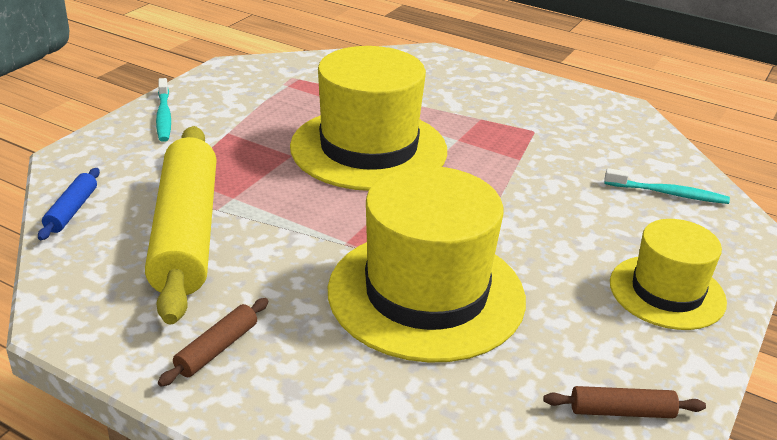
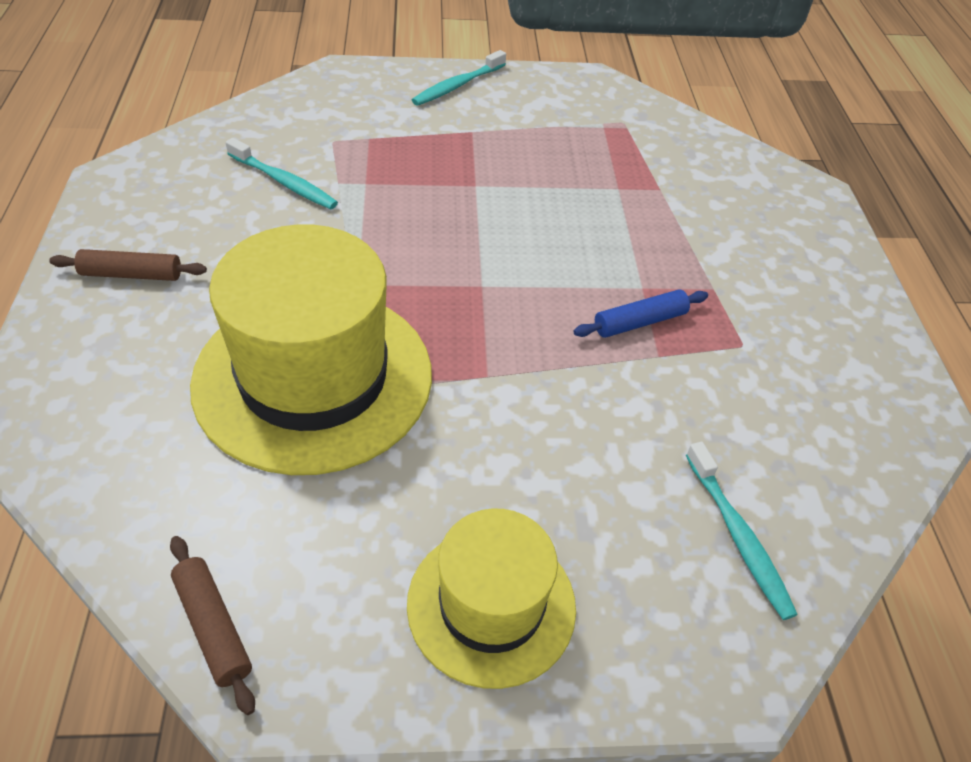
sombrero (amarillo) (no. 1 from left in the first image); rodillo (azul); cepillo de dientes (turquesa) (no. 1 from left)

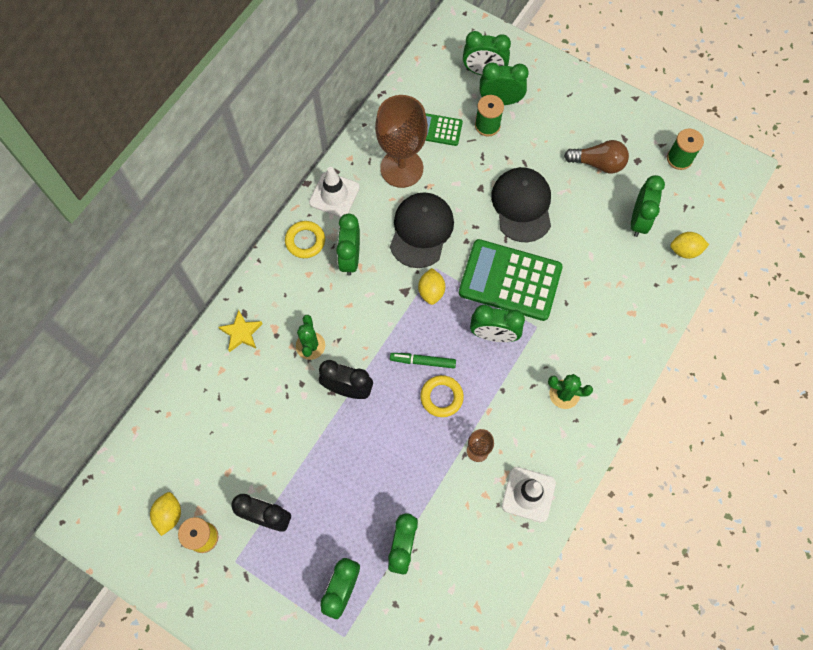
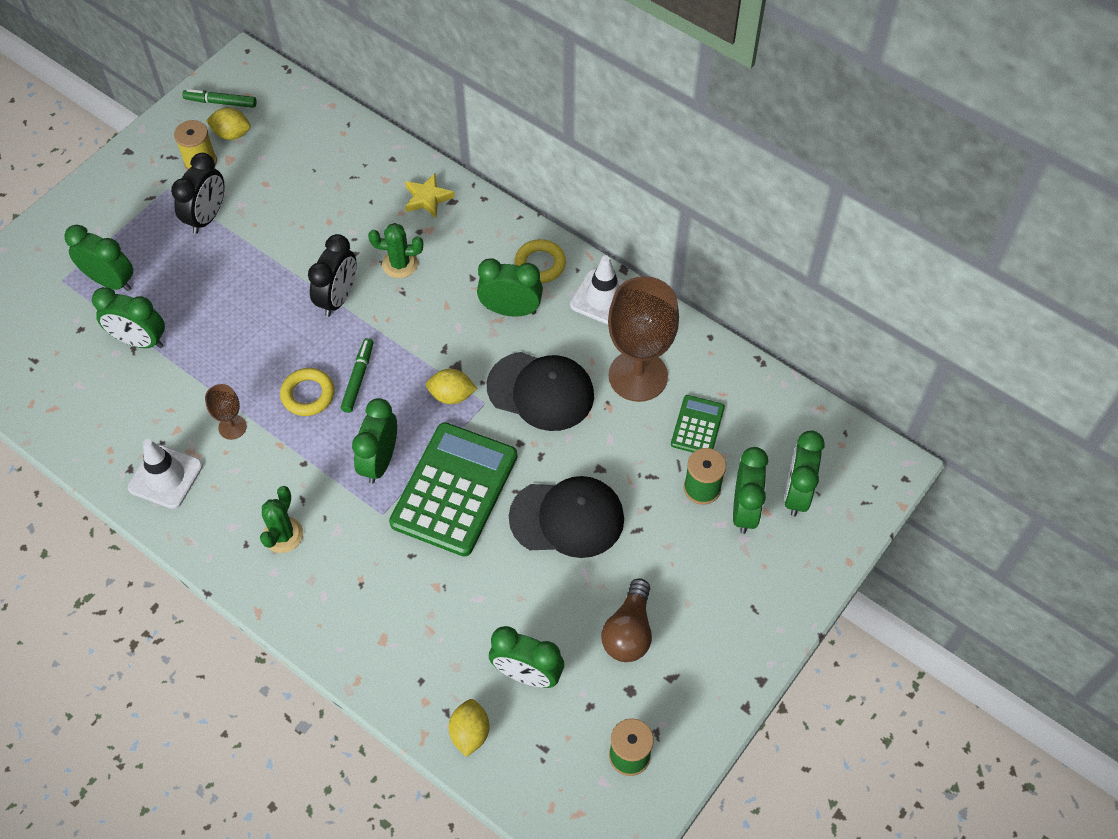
rotulador (verde) (no. 1 from left)

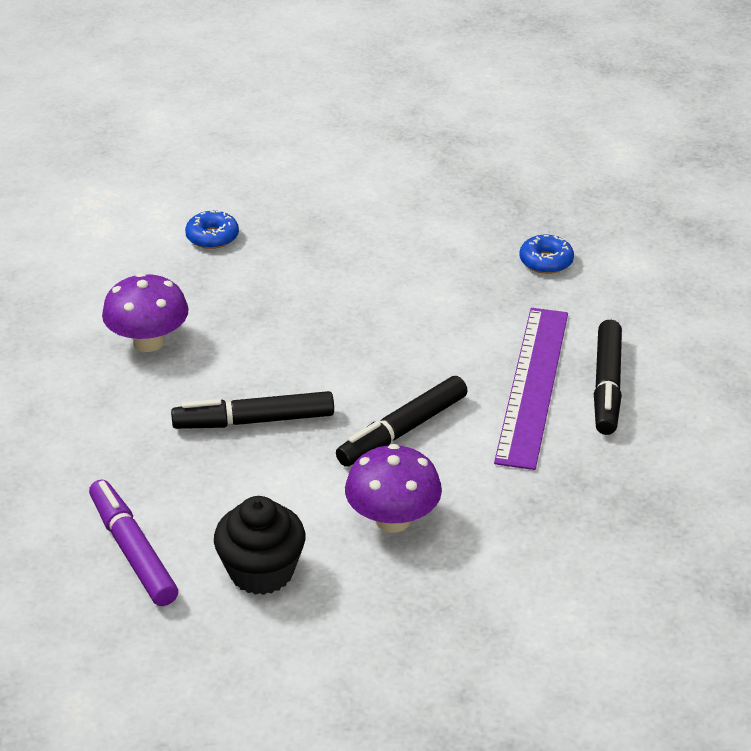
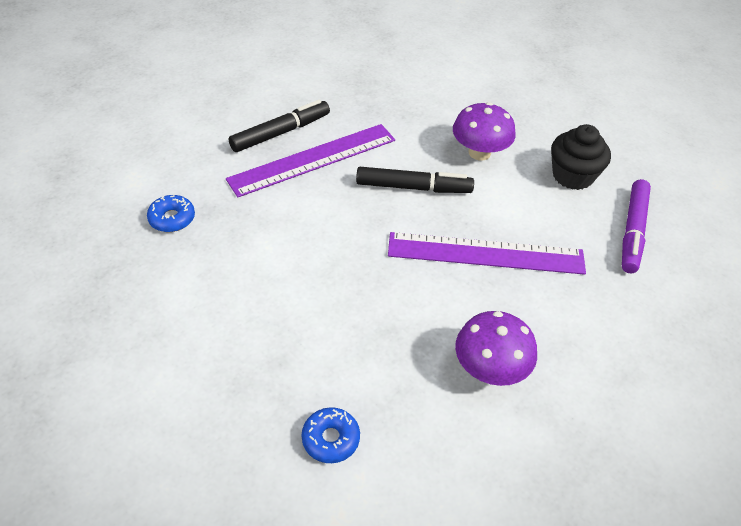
regla (morado) (no. 2 from left)

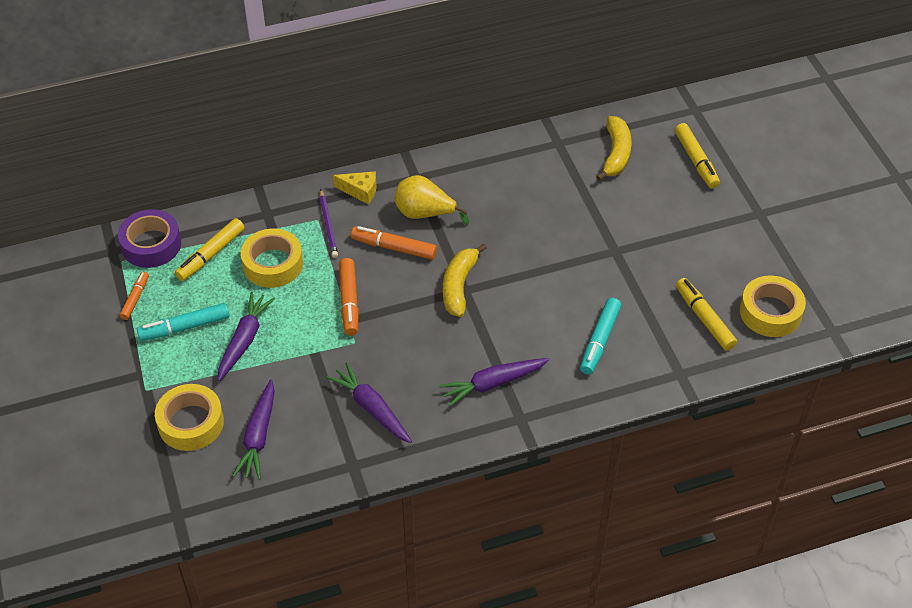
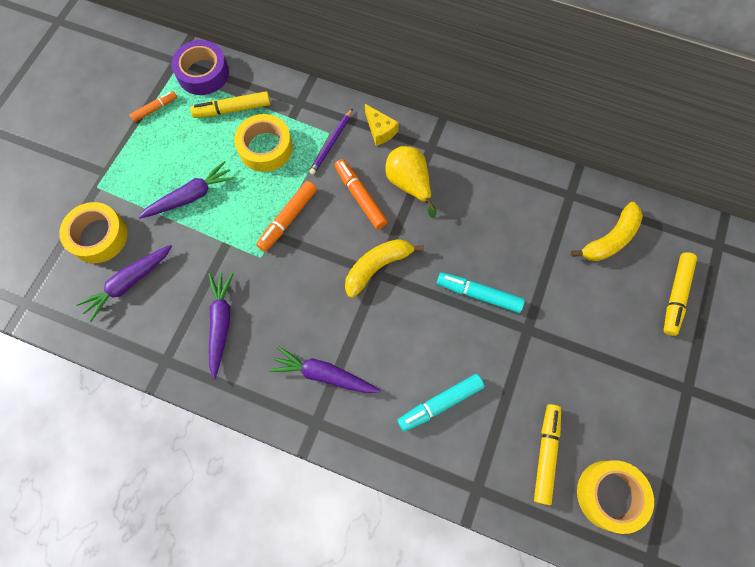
rotulador (turquesa) (no. 2 from left)

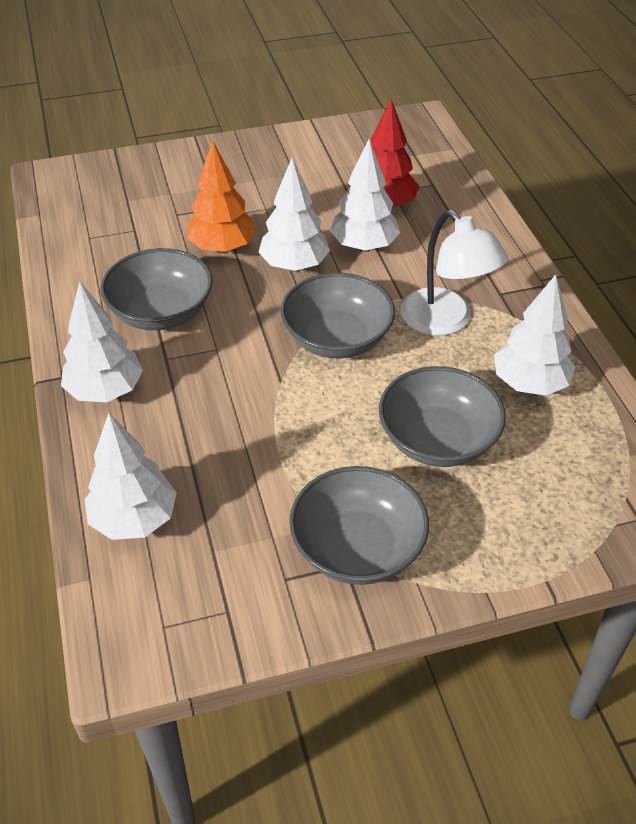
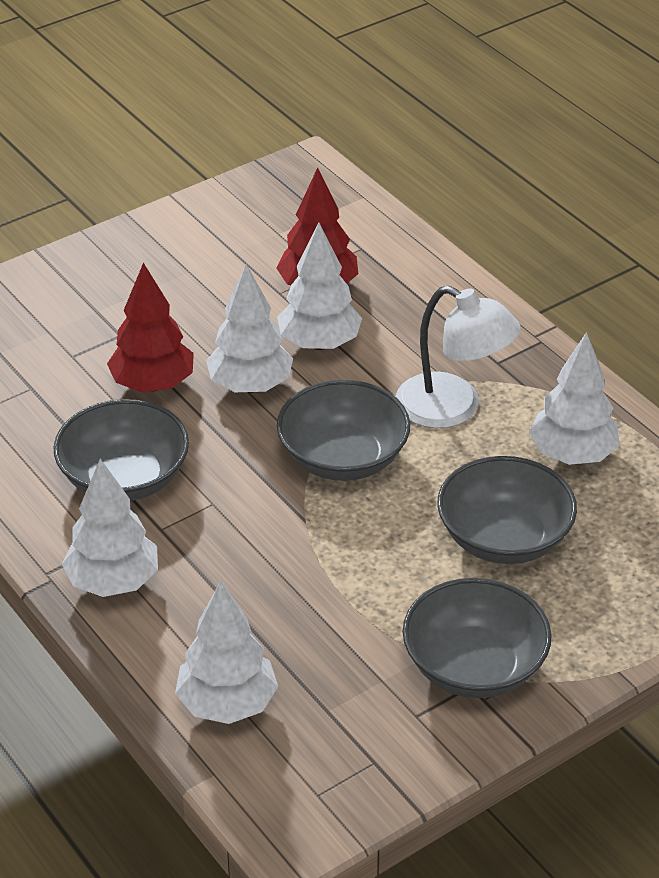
árbol (rojo) (no. 1 from left)

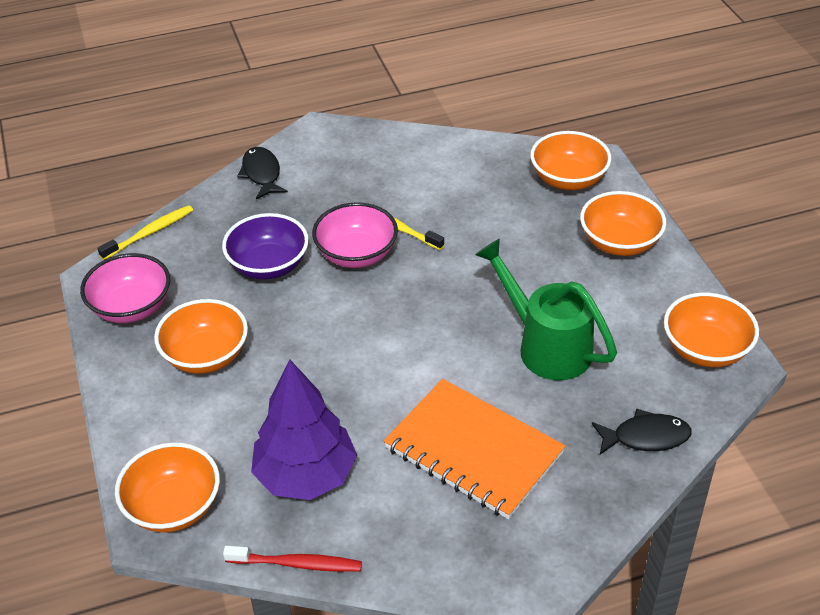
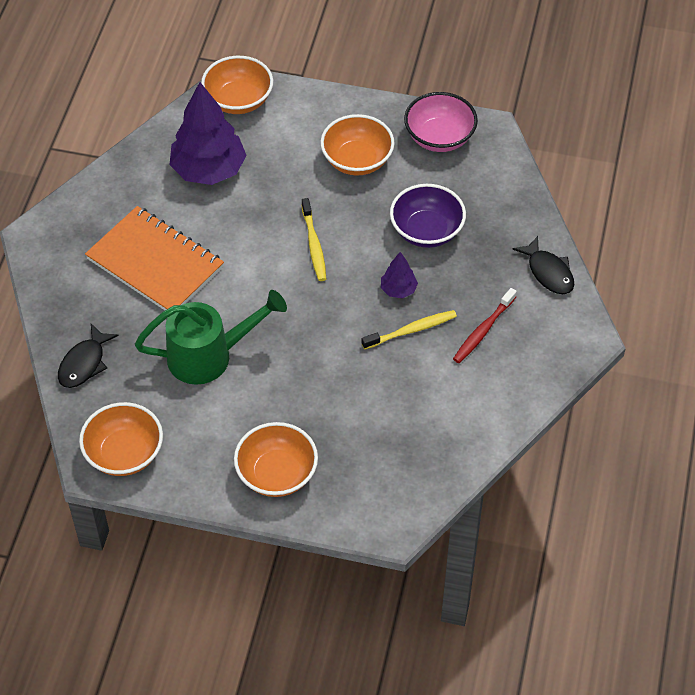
cuenco (naranja) (no. 3 from left in the first image); cepillo de dientes (amarillo) (no. 1 from left); cepillo de dientes (rojo); árbol (morado) (no. 2 from left); pez (negro) (no. 2 from left); cuaderno (naranja)

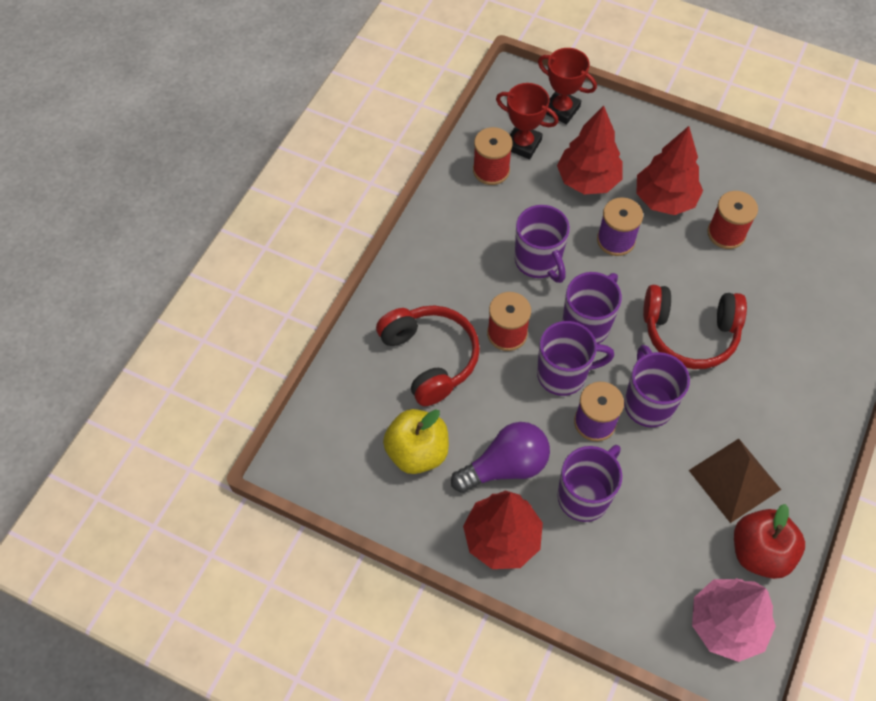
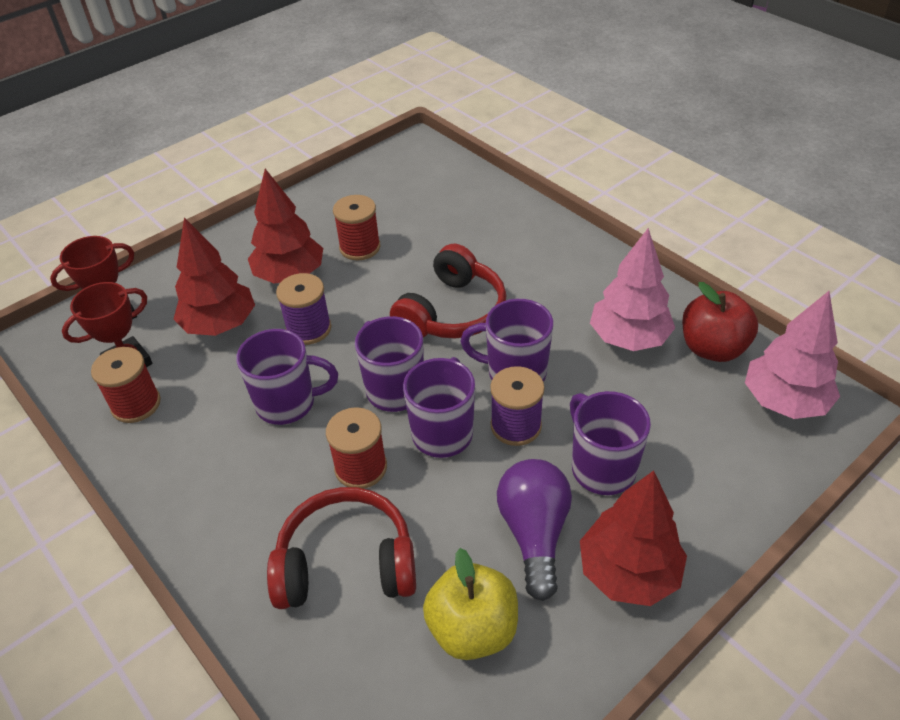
árbol (rosa) (no. 1 from left)

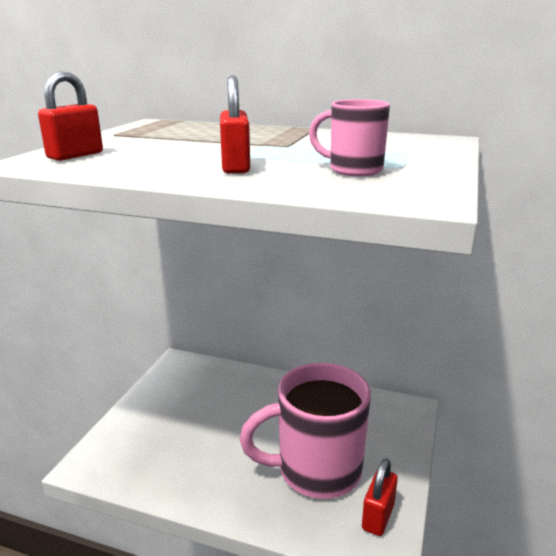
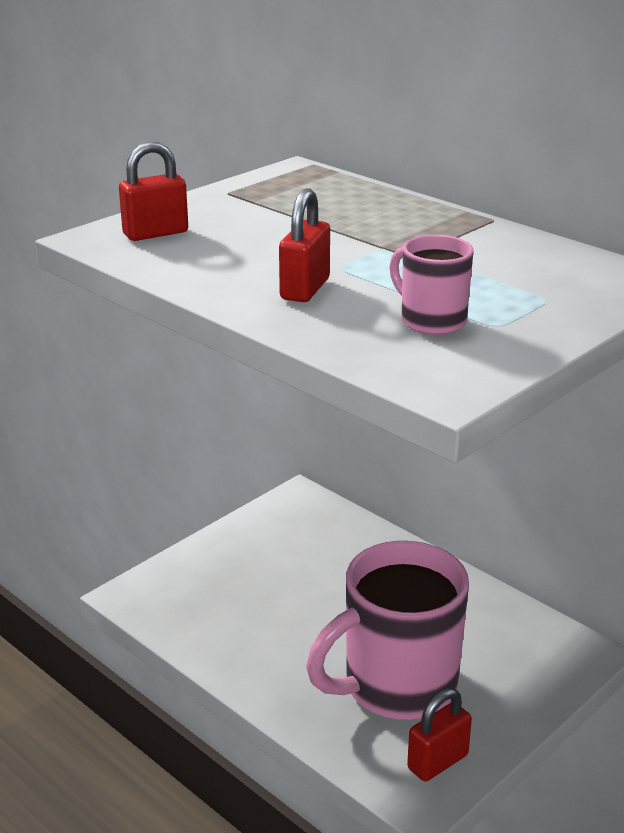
taza (rosa) (no. 1 from left)

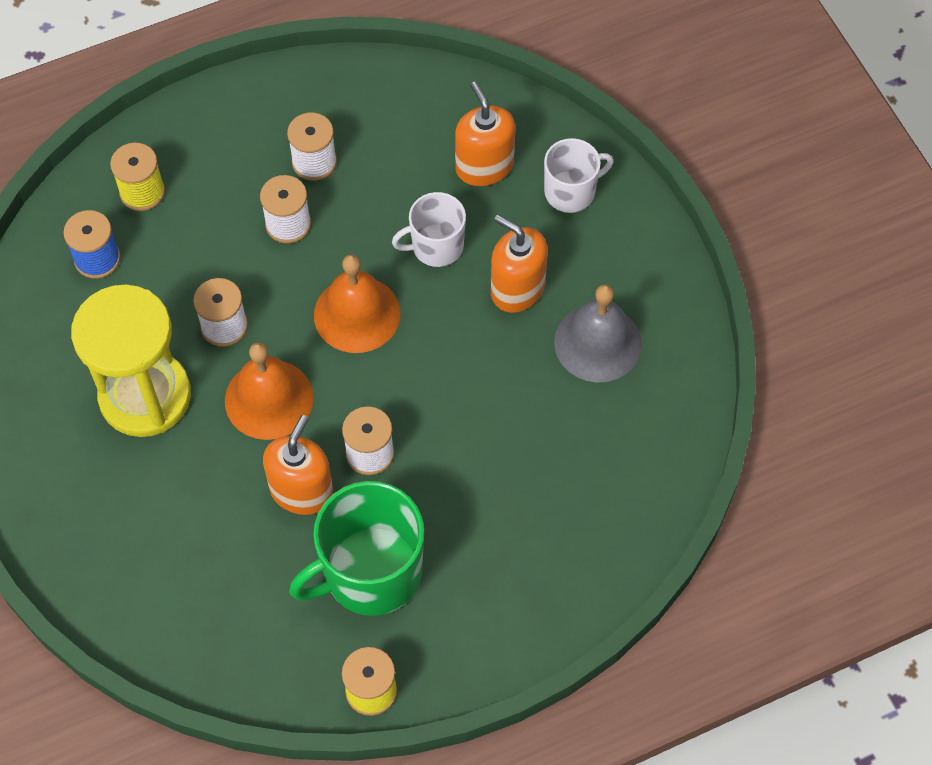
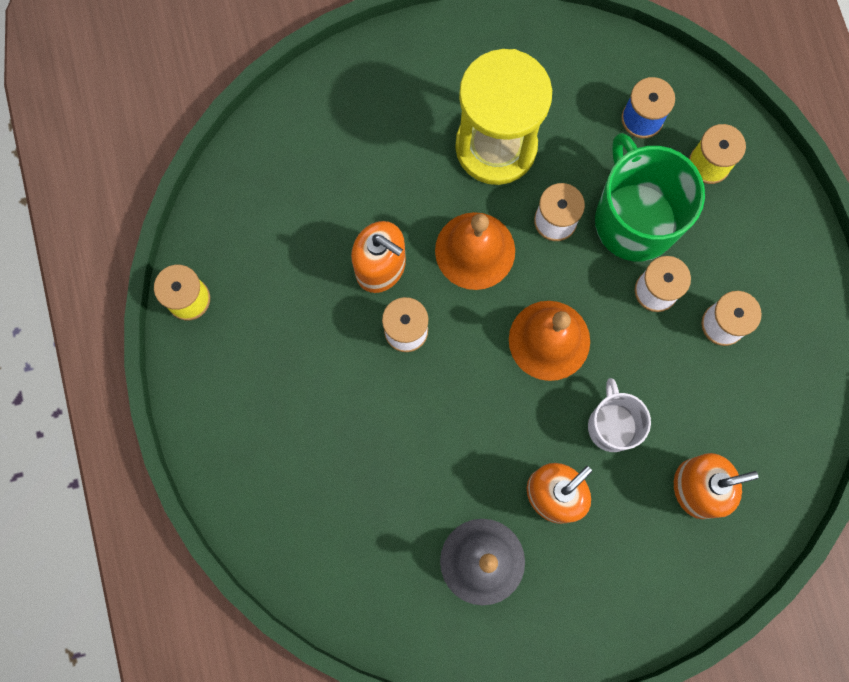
taza (blanco) (no. 2 from left in the first image); taza (verde)

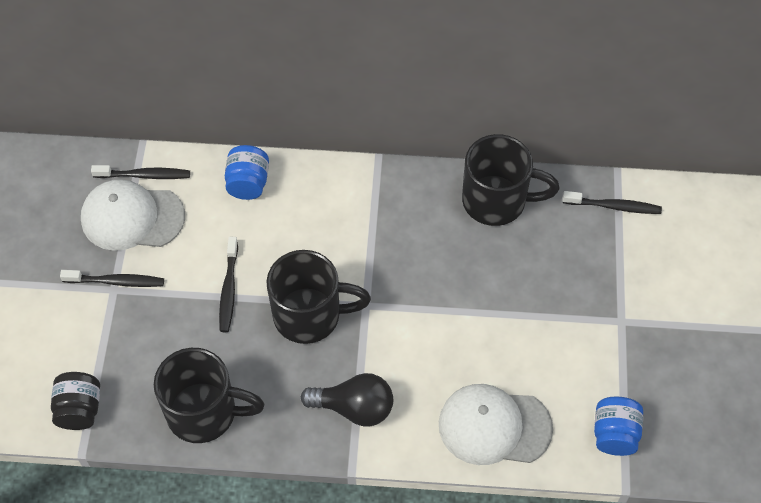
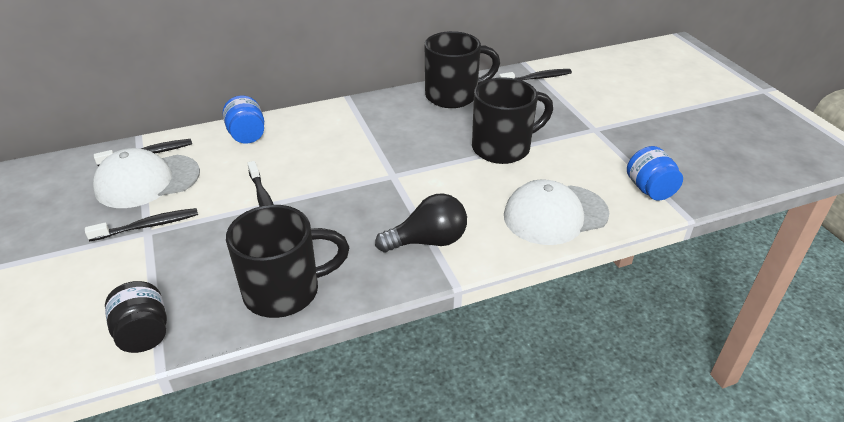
taza (negro) (no. 3 from left)

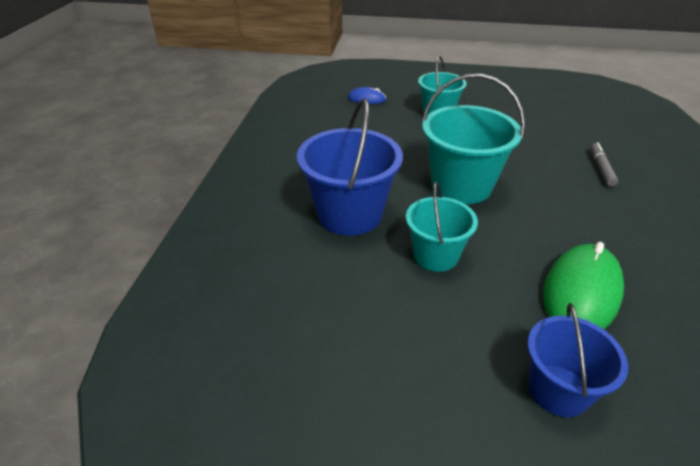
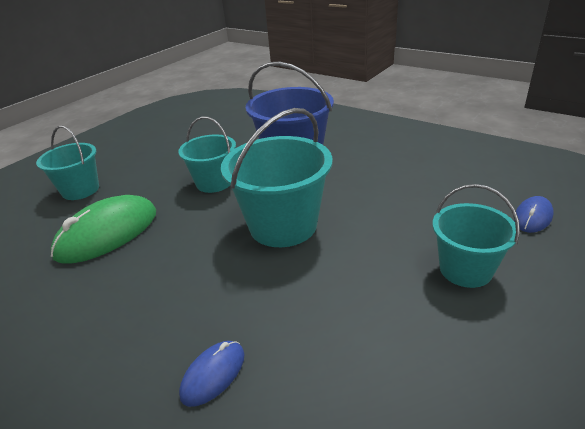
ratón (azul) (no. 1 from left); balde (turquesa) (no. 1 from left); ratón (verde)

